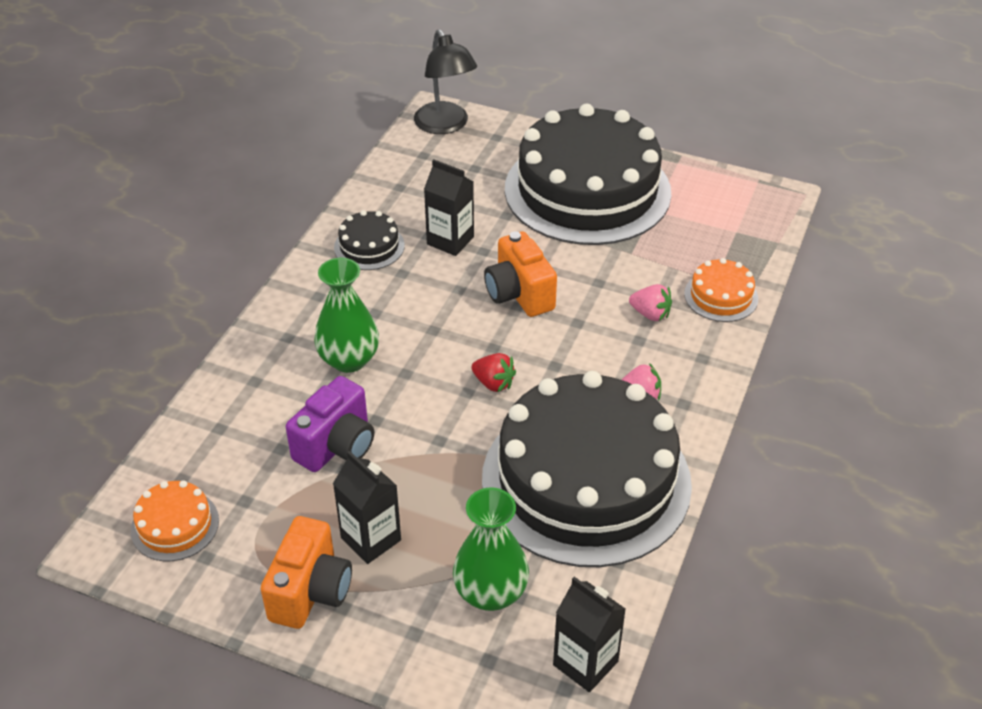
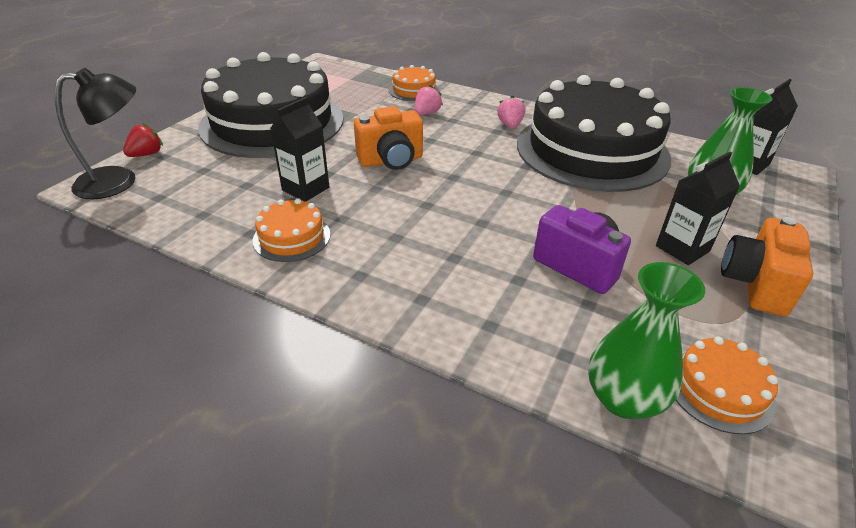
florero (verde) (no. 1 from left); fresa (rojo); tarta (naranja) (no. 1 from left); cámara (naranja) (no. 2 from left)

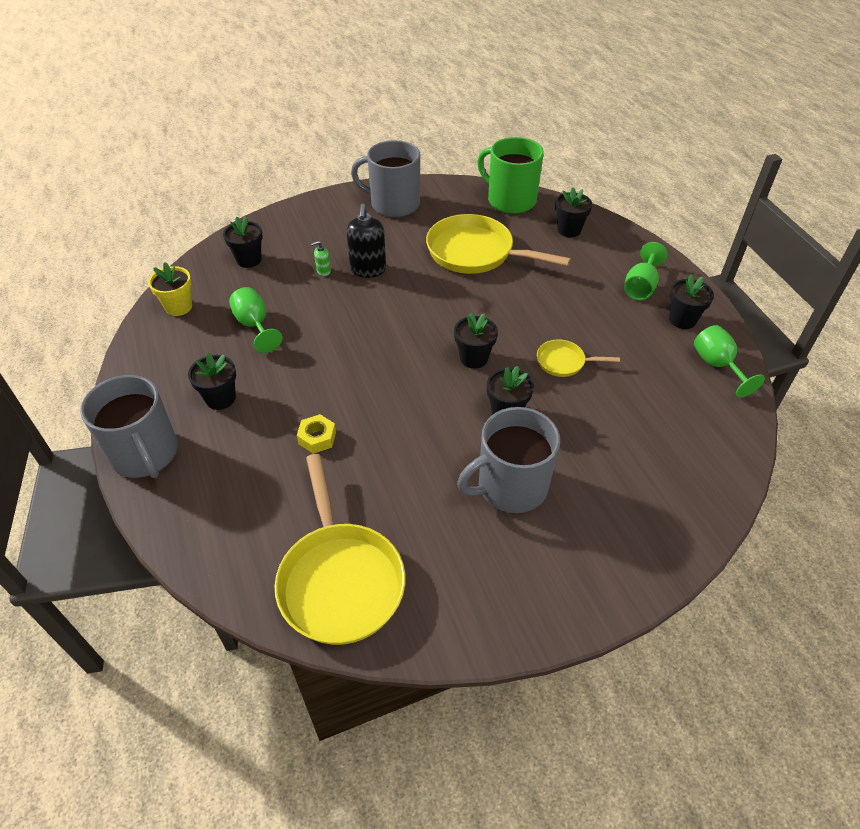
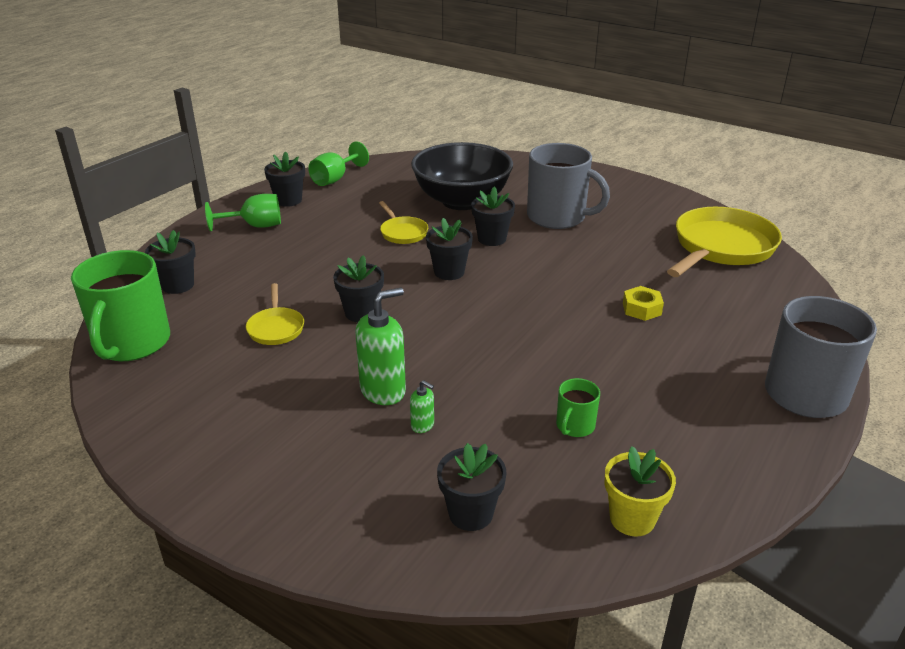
taza (gris) (no. 2 from left in the first image); cuenco (negro); maceta (negro) (no. 3 from left); taza (verde) (no. 2 from left); dispensador de jabón (verde) (no. 1 from left); sartén (amarillo) (no. 1 from left)

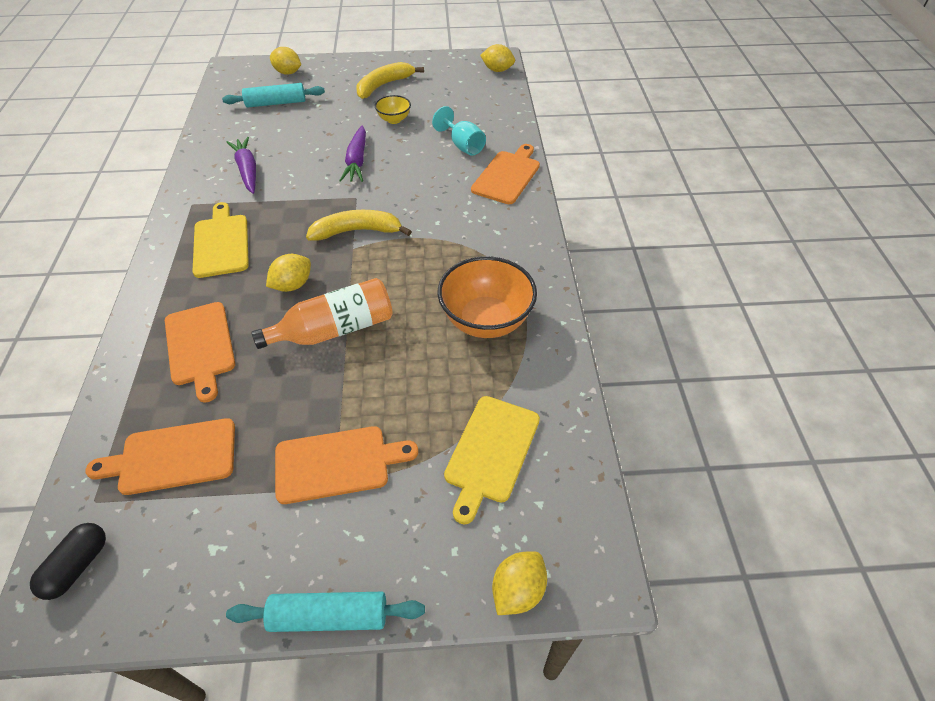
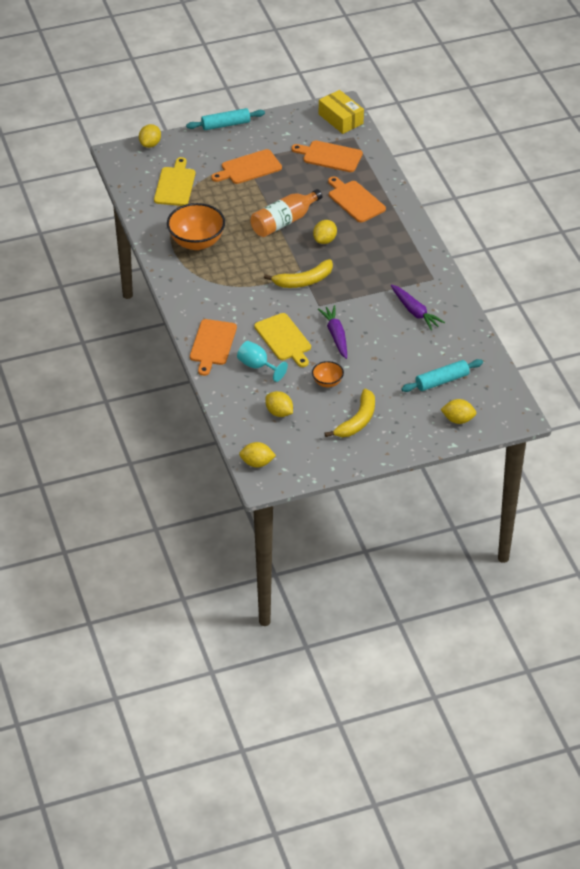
limón (amarillo) (no. 3 from left); tabla de cortar (amarillo) (no. 2 from left); caja (amarillo); cuenco (naranja) (no. 2 from left); tabla de cortar (naranja) (no. 3 from left)

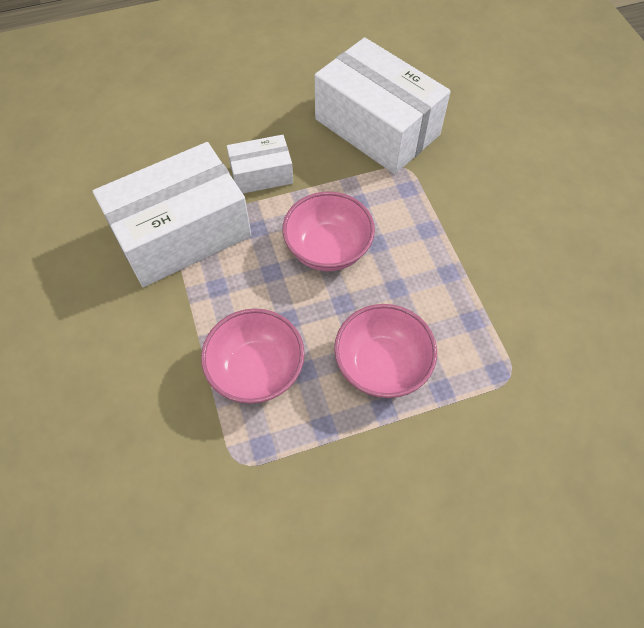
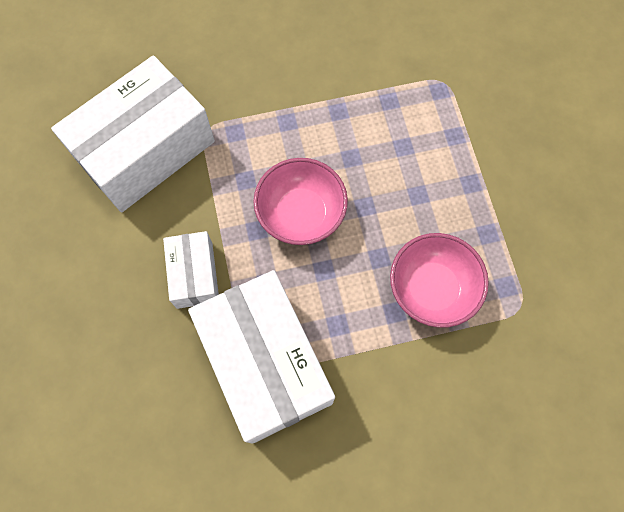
cuenco (rosa) (no. 3 from left in the first image)

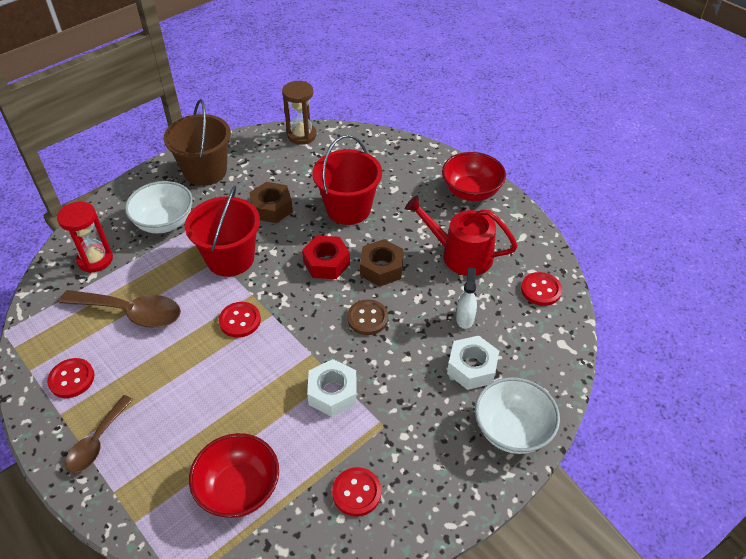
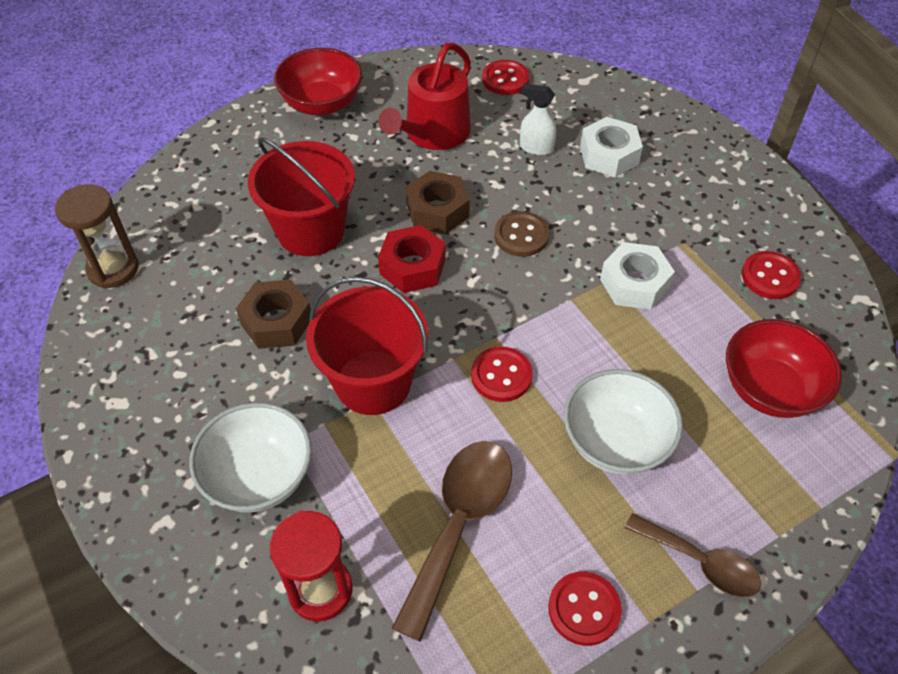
balde (marrón); cuenco (blanco) (no. 2 from left)

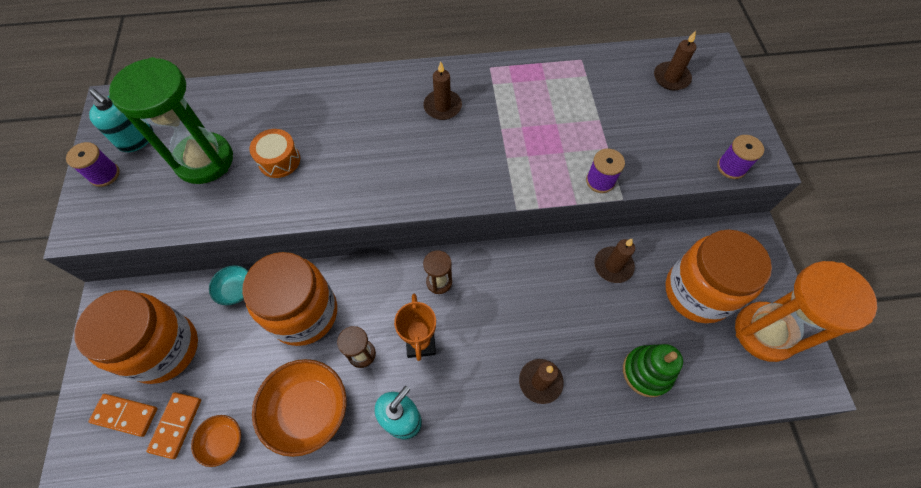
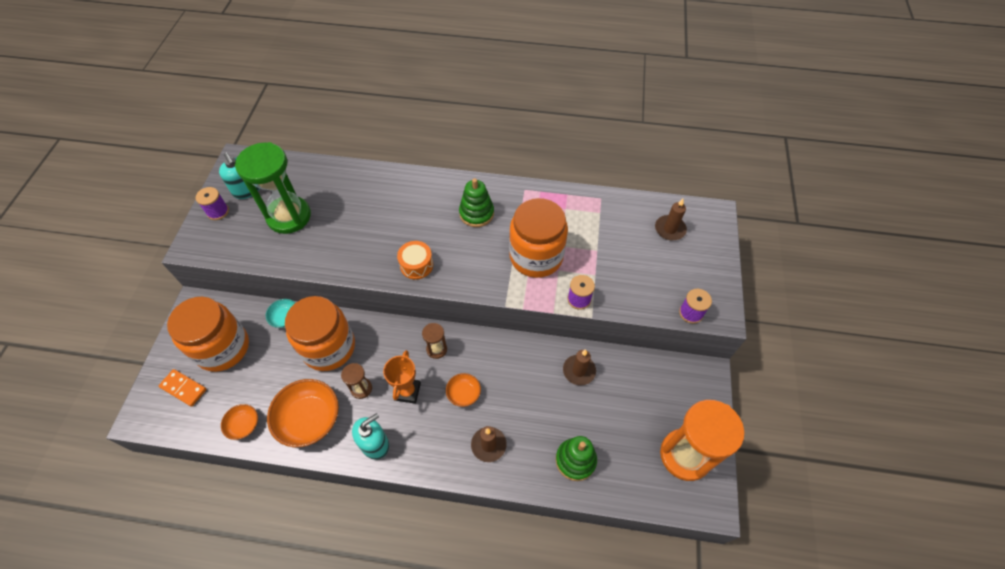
ficha de dominó (naranja) (no. 2 from left in the first image); cuenco (naranja) (no. 3 from left); tambor (naranja); tarro (naranja) (no. 3 from left); juguete apilable (verde) (no. 1 from left)

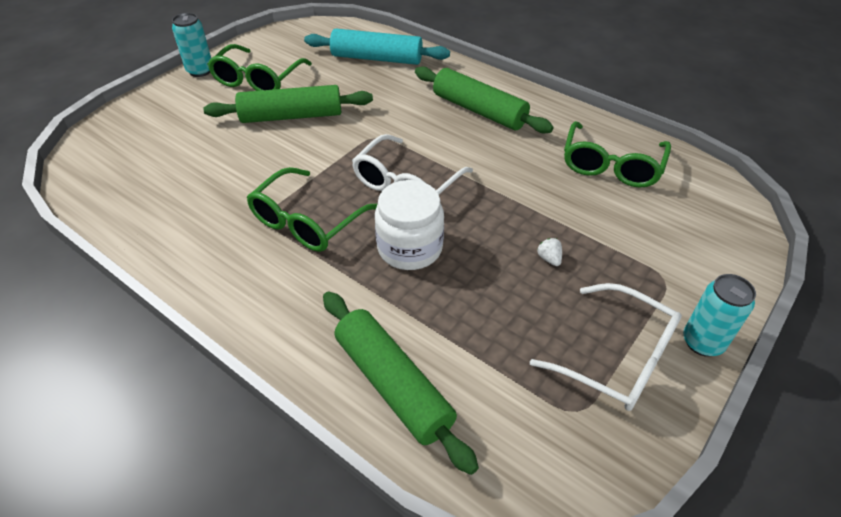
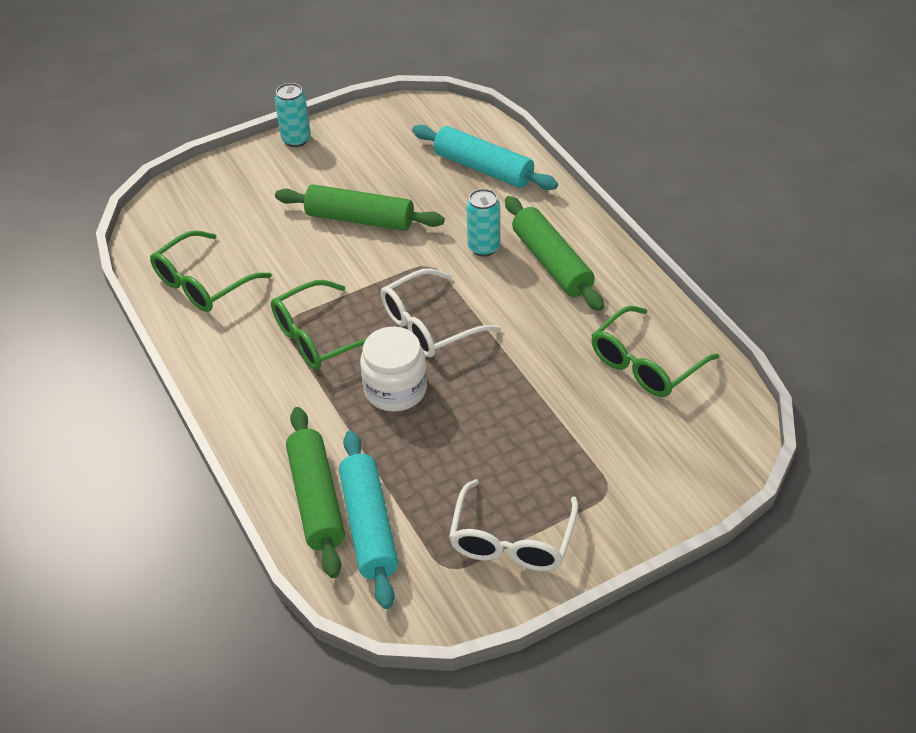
fresa (blanco); rodillo (turquesa) (no. 1 from left); gafas (verde) (no. 1 from left); lata (turquesa) (no. 2 from left); gafas (blanco) (no. 2 from left)

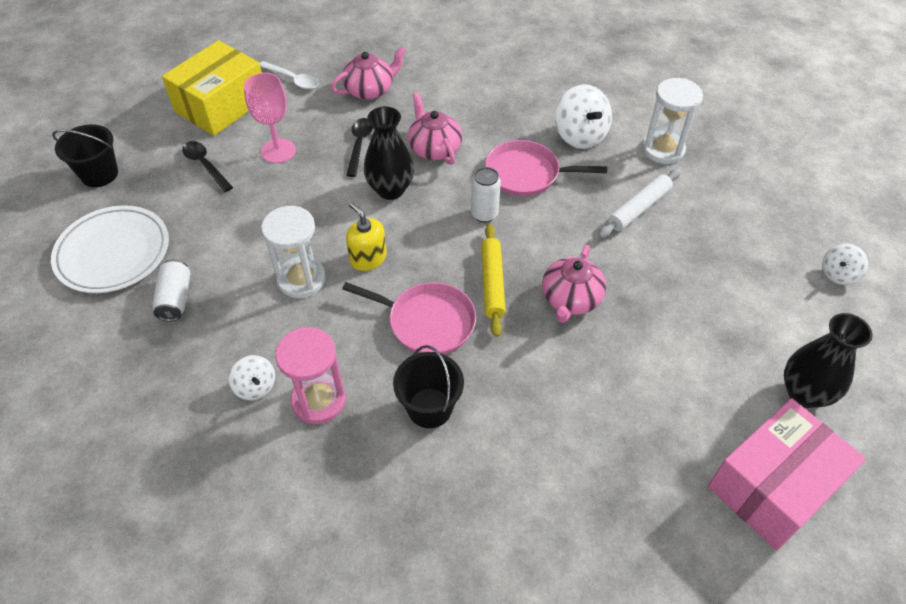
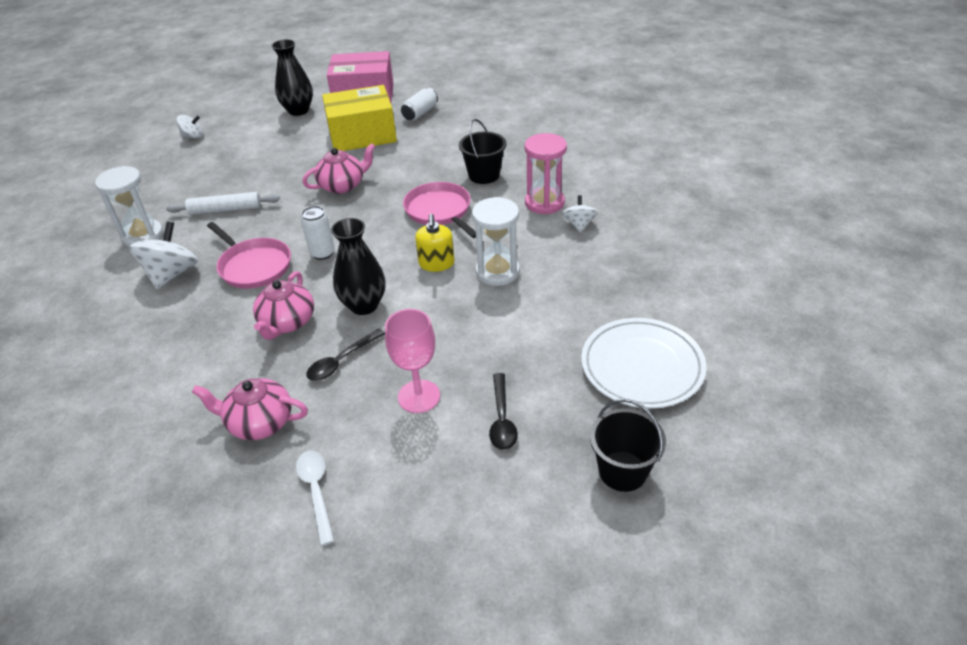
rodillo (amarillo); lata (blanco) (no. 2 from left); caja (amarillo)

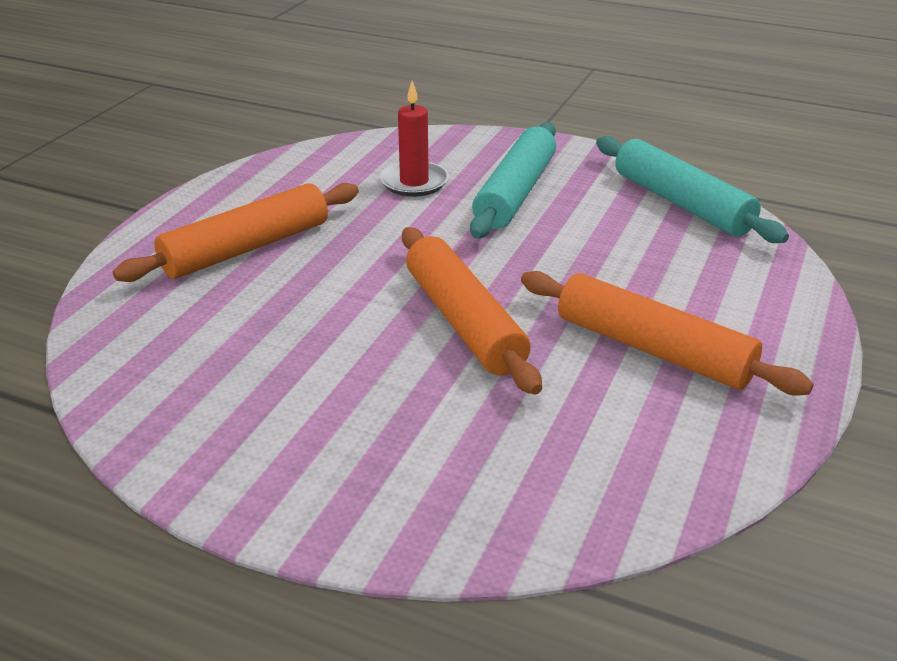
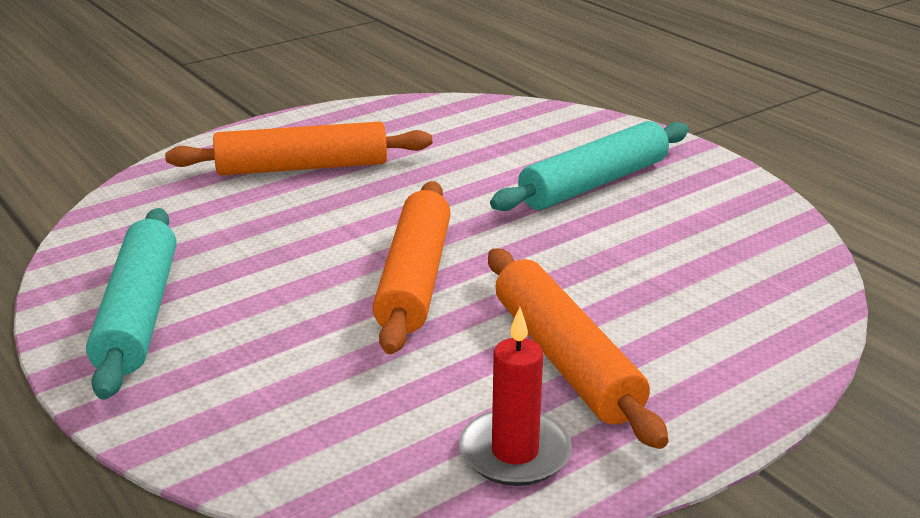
vela (rojo); rodillo (turquesa) (no. 1 from left)

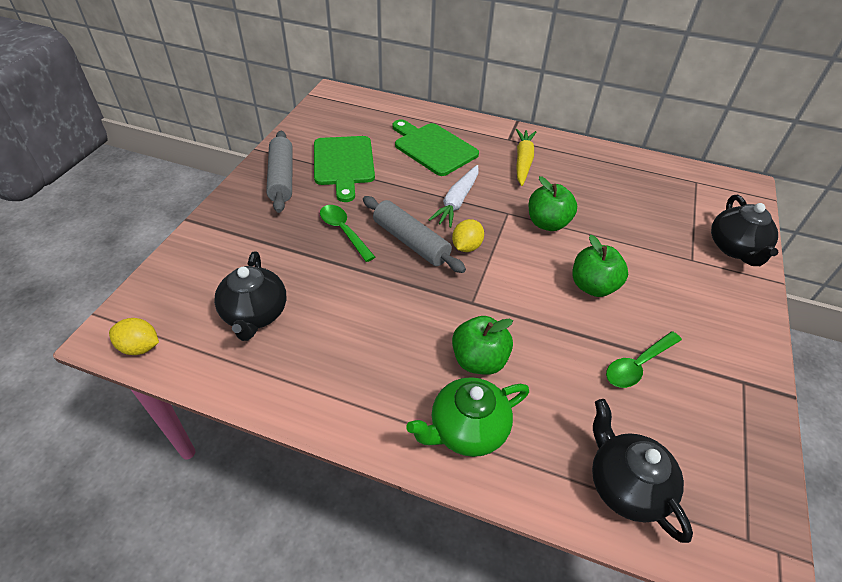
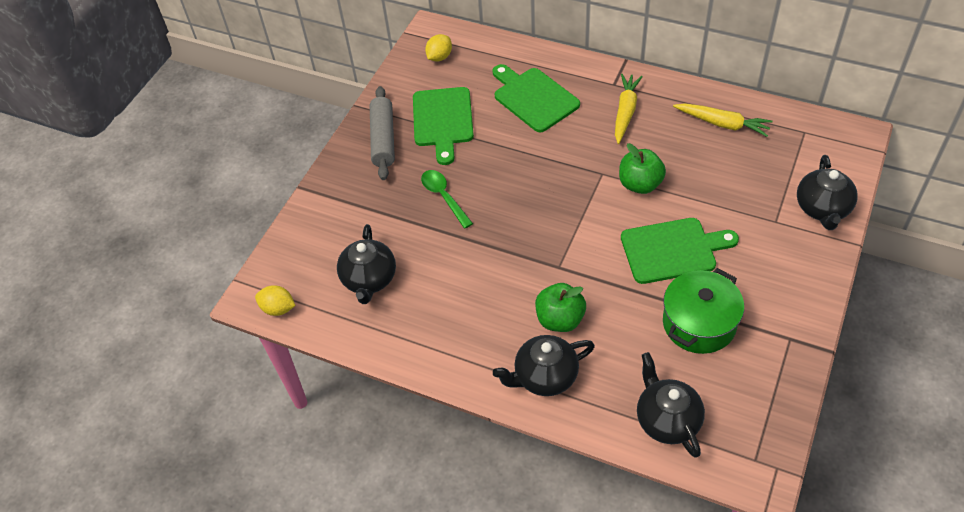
rodillo (gris) (no. 2 from left in the first image); zanahoria (blanco); zanahoria (amarillo) (no. 2 from left); limón (amarillo) (no. 2 from left); tabla de cortar (verde) (no. 3 from left); olla (verde); tetera (negro) (no. 2 from left)

